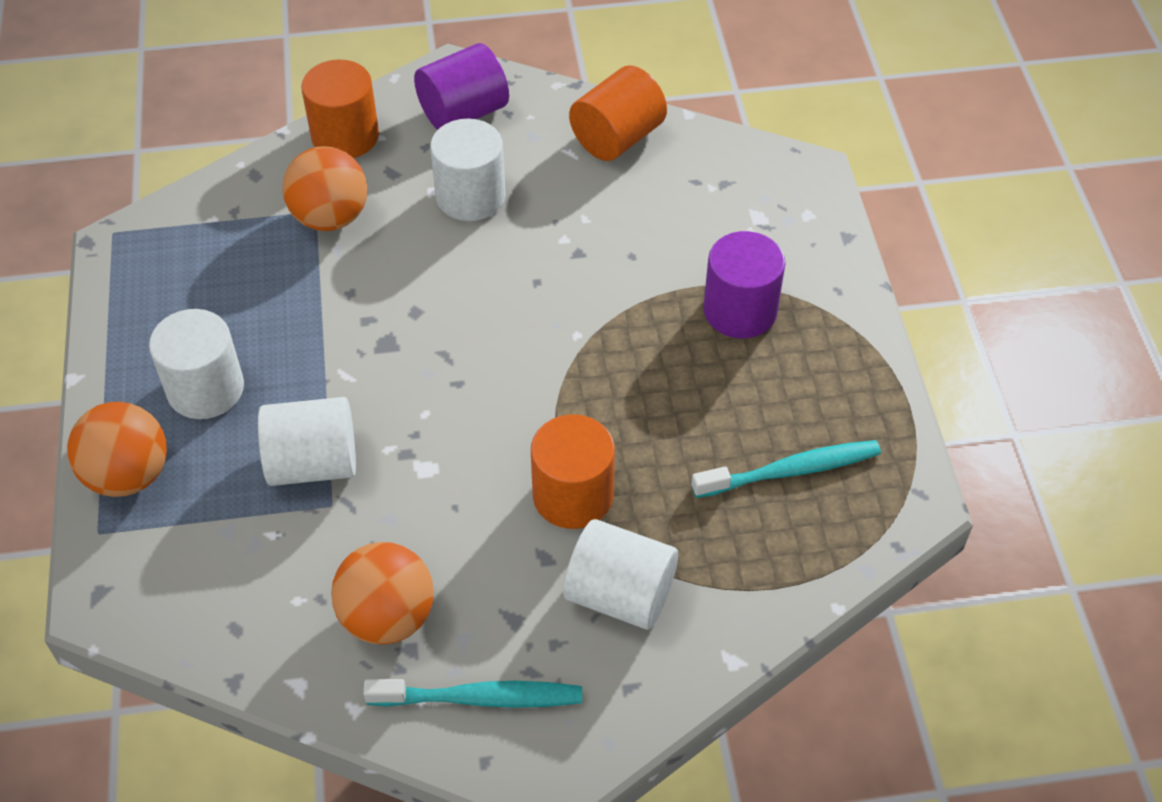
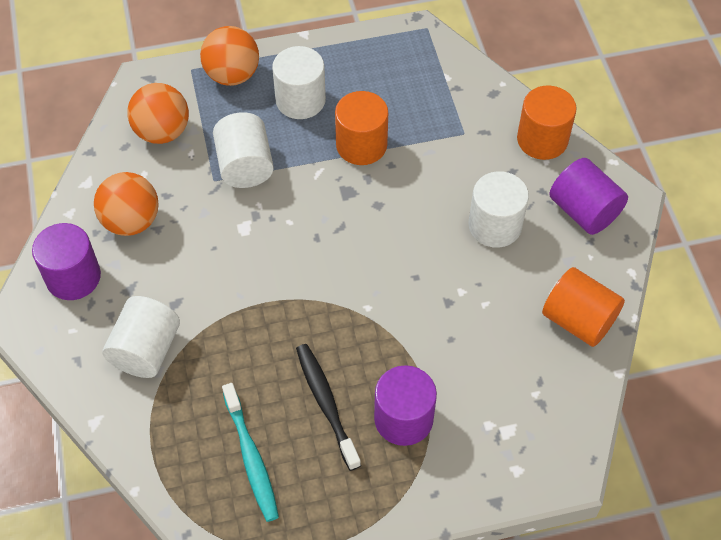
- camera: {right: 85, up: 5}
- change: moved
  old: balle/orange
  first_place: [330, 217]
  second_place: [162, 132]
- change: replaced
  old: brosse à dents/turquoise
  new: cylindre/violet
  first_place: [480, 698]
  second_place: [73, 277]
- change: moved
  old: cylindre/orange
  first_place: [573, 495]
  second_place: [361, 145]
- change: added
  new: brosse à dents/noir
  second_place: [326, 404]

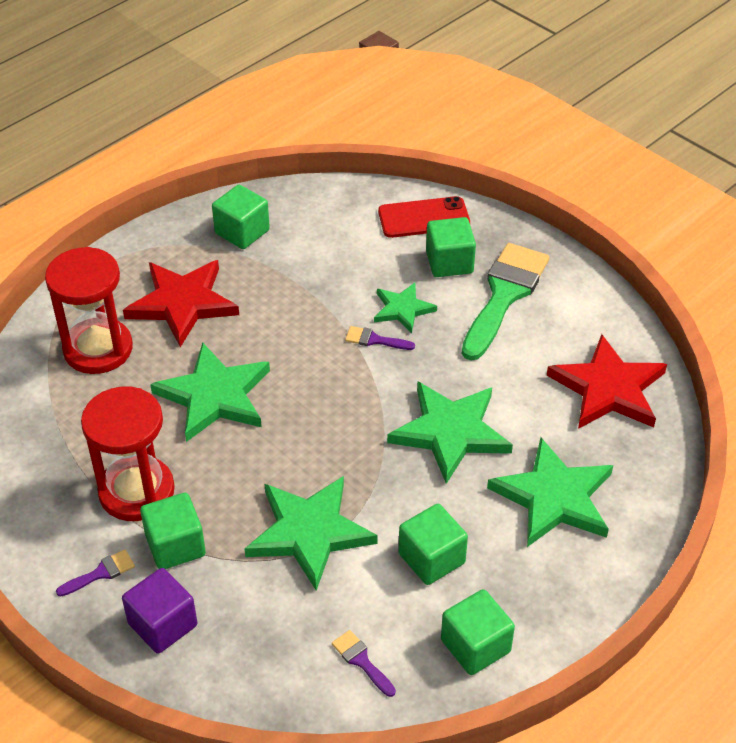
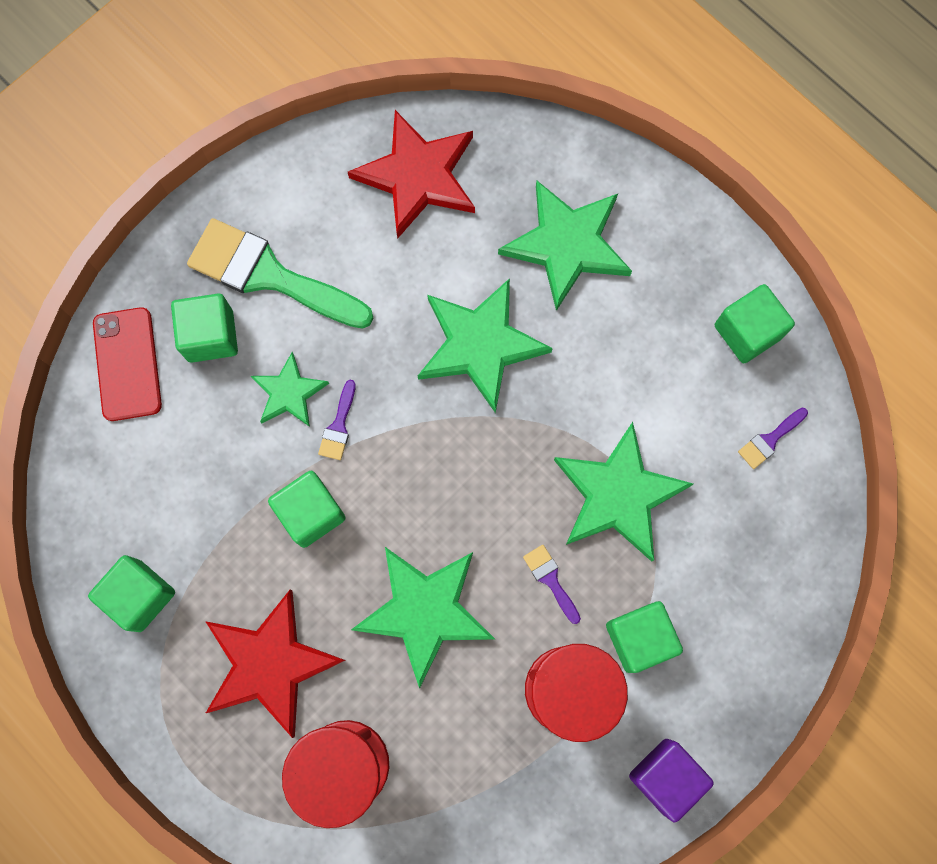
- camera: {right: -90, up: 30}
- change: moved
  old: pinceau/violet
  first_place: [101, 573]
  second_place: [550, 580]
- change: moved
  old: cube/violet
  first_place: [163, 624]
  second_place: [665, 776]
- change: moved
  old: cube/vert
  first_place: [431, 558]
  second_place: [311, 513]

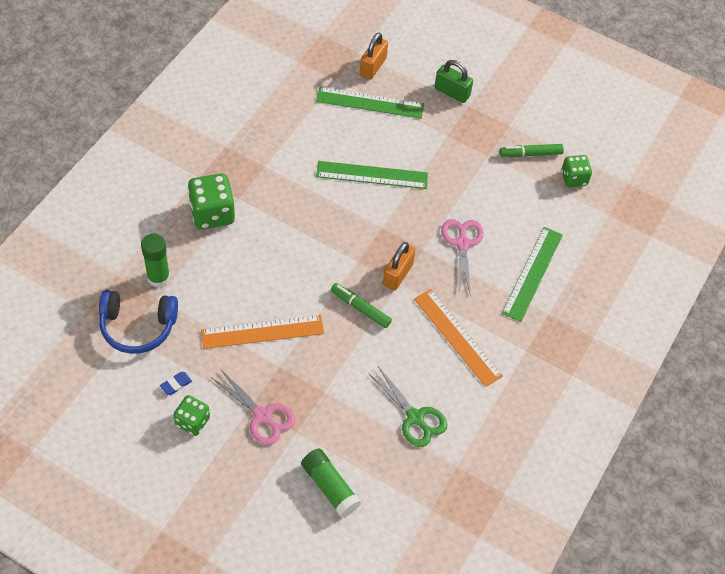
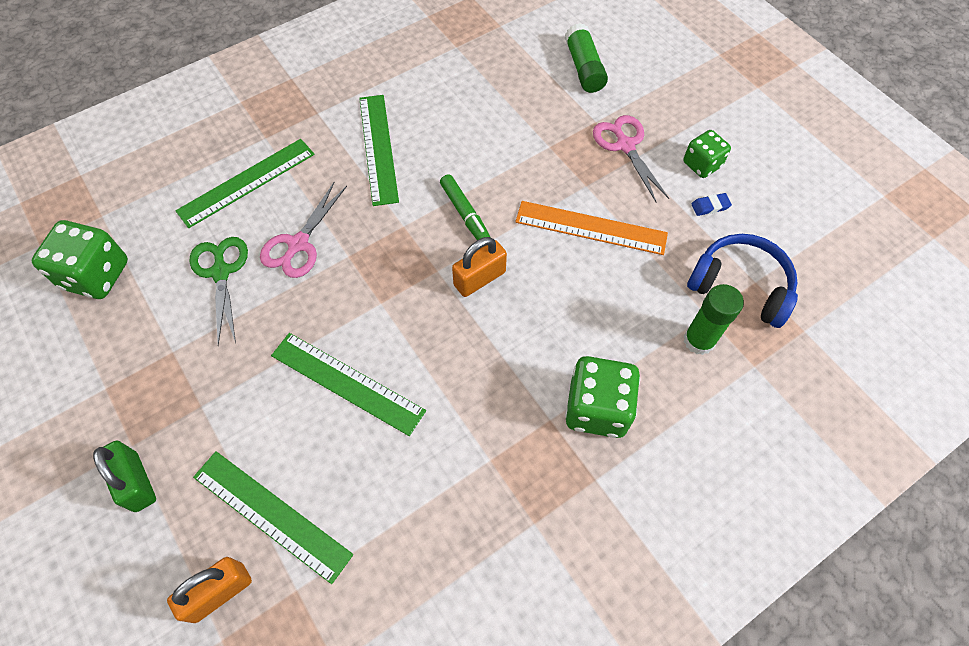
- camera: {right: -150, up: 5}
- change: moved
  old: ciseaux/vert
  first_place: [415, 418]
  second_place: [221, 272]
- change: moved
  old: cadenas/orange
  first_place: [397, 274]
  second_place: [479, 279]
- change: recoloured
  old: règle/orange
  new: règle/vert
  first_place: [457, 337]
  second_place: [378, 148]
- change: removed
  old: feutre/vert
  first_place: [530, 154]
- change: resized
  old: dé/vert
  first_place: [574, 178]
  second_place: [96, 275]
  factor: 1.61

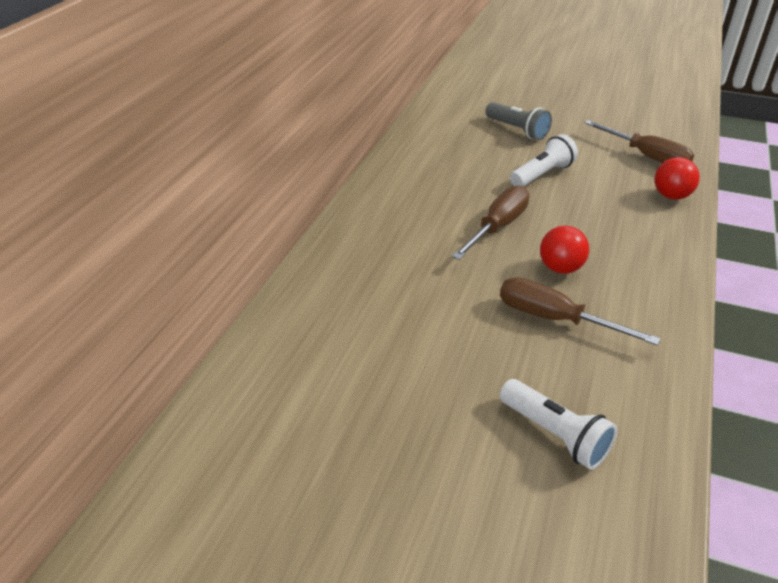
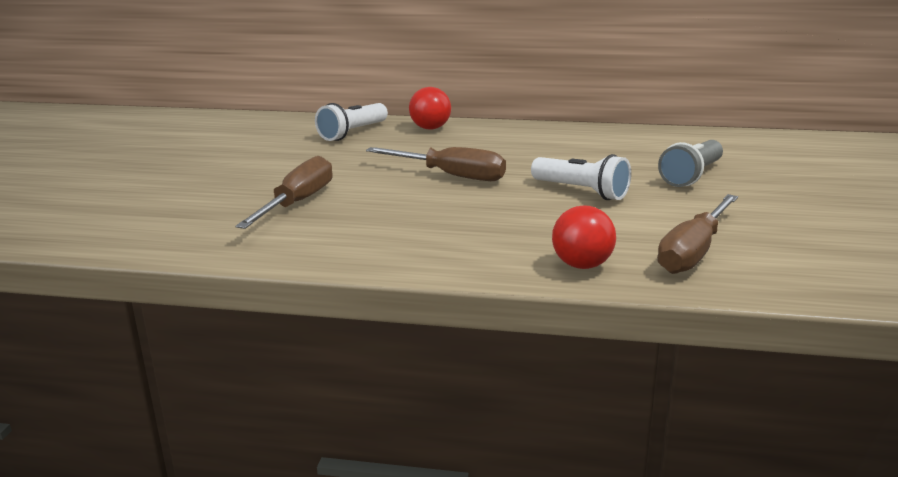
- camera: {right: 80, up: -15}
- change: moved
  old: lampe de poche/blanc
  first_place: [555, 434]
  second_place: [353, 133]
- change: moved
  old: balle/rouge
  first_place: [560, 268]
  second_place: [430, 128]

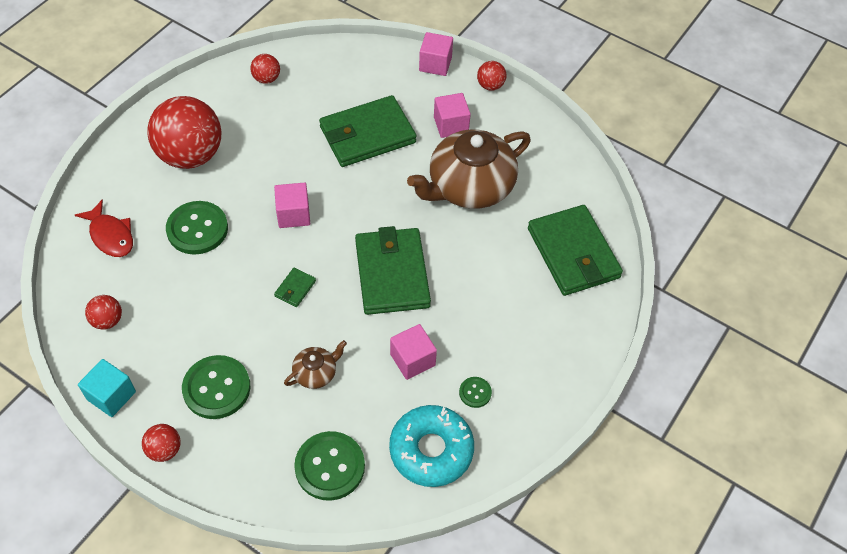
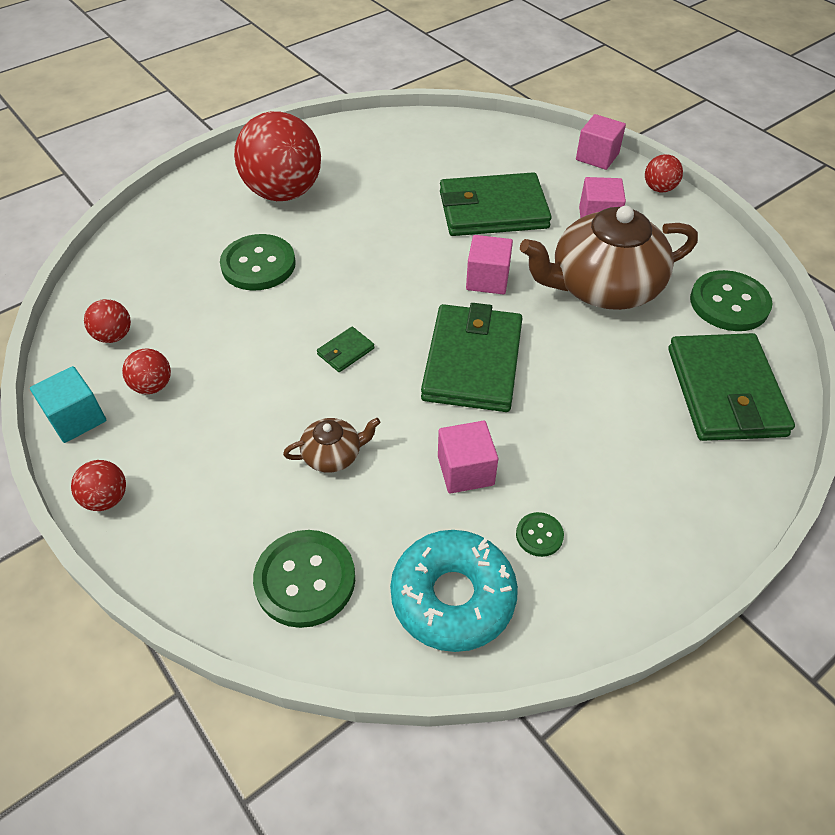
- camera: {right: 20, up: -5}
- change: removed
  old: poisson/rouge
  first_place: [110, 235]
- change: moved
  old: bouton/vert
  first_place: [216, 388]
  second_place: [729, 303]
- change: moved
  old: balle/rouge
  first_place: [266, 79]
  second_place: [152, 386]
- change: moved
  old: cube/rose
  first_place: [293, 214]
  second_place: [487, 279]

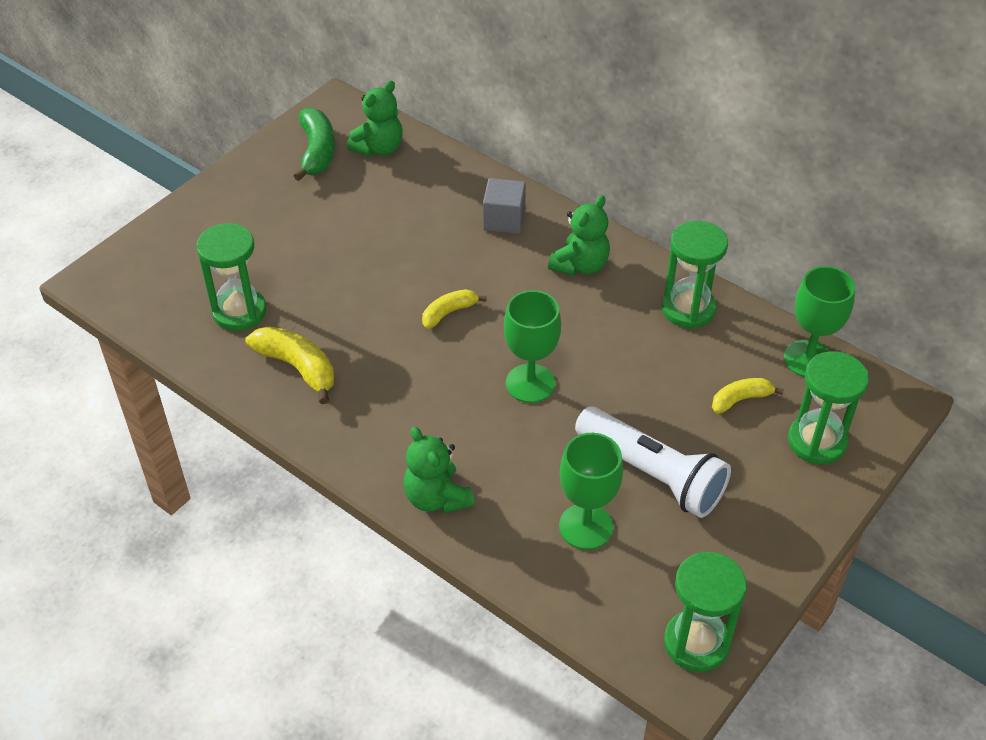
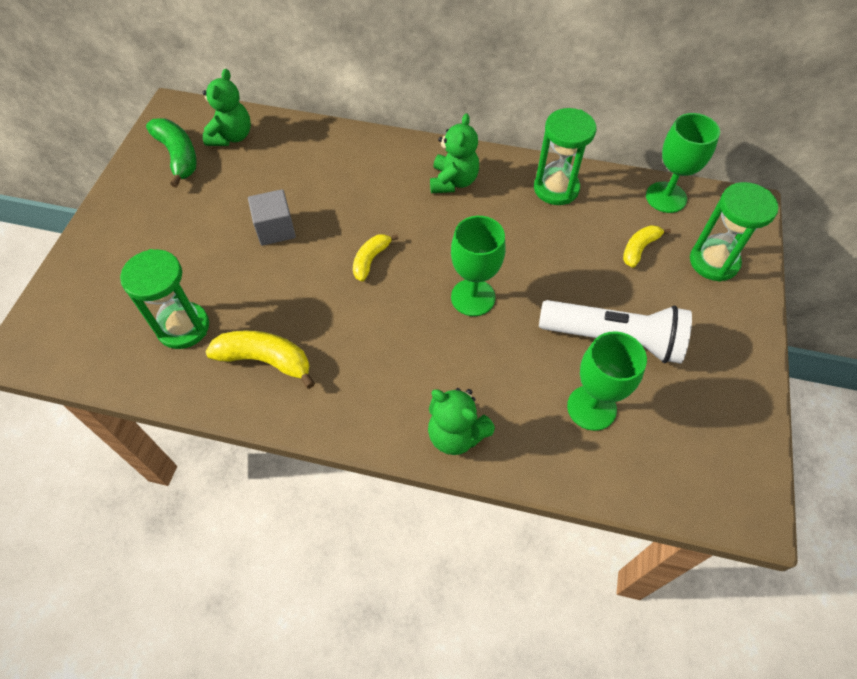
- camera: {right: -25, up: 10}
- change: moved
  old: cube/gris
  first_place: [504, 220]
  second_place: [275, 229]
- change: removed
  old: sablier/vert
  first_place: [696, 643]

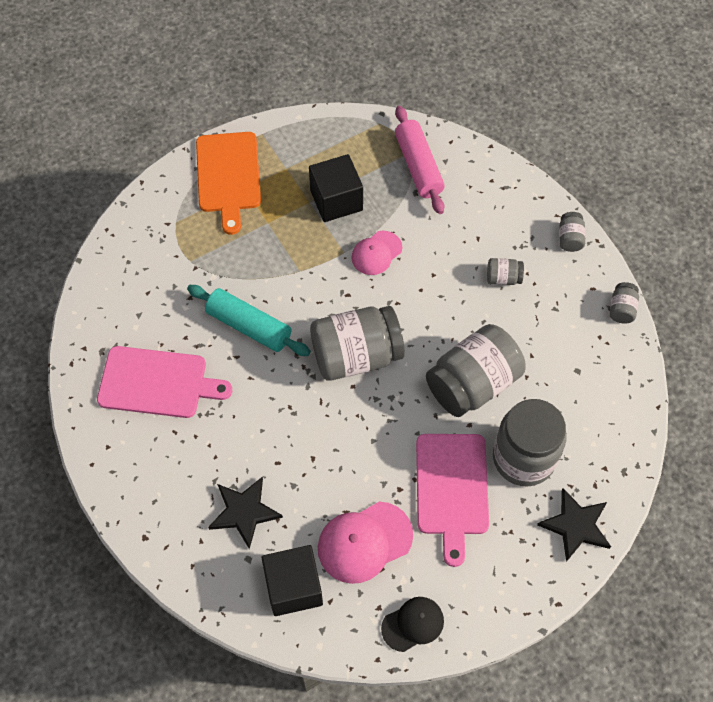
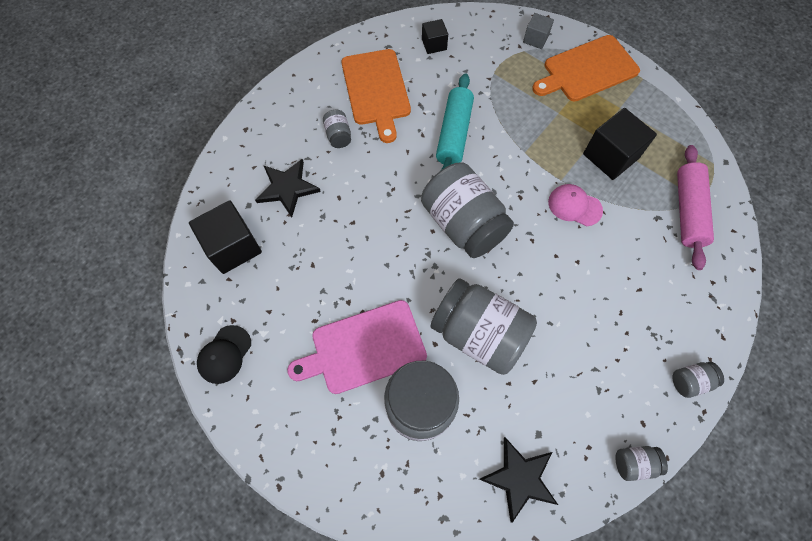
- camera: {right: 70, up: 5}
- change: recoloured
  old: planche à découper/rose
  new: planche à découper/orange
  first_place: [157, 382]
  second_place: [376, 90]
- change: removed
  old: casquette/rose
  first_place: [364, 542]
- change: turned
  old: casquette/noir
  first_place: [413, 624]
  second_place: [224, 354]
  degrees: 75
- change: turned
  old: rouleau à pâtisserie/rose
  first_place: [418, 166]
  second_place: [687, 211]
  degrees: -45
- change: moved
  old: bocal/gris
  first_place: [503, 278]
  second_place: [338, 136]
- change: moved
  old: étoile/noir
  first_place: [575, 525]
  second_place: [519, 478]
- change: added
  new: cube/noir
  second_place: [434, 44]
- change: added
  new: cube/gris
  second_place: [535, 39]

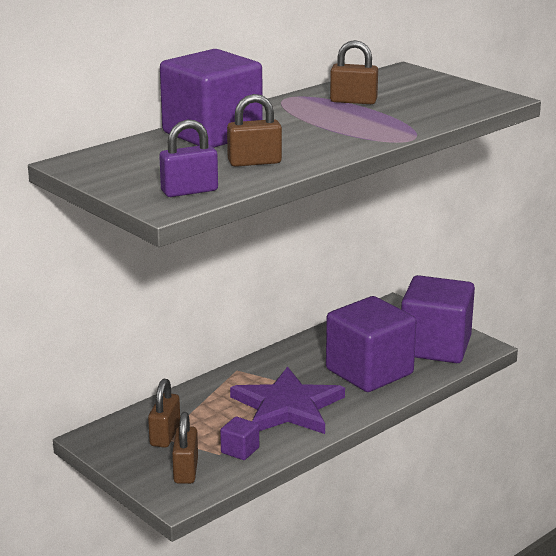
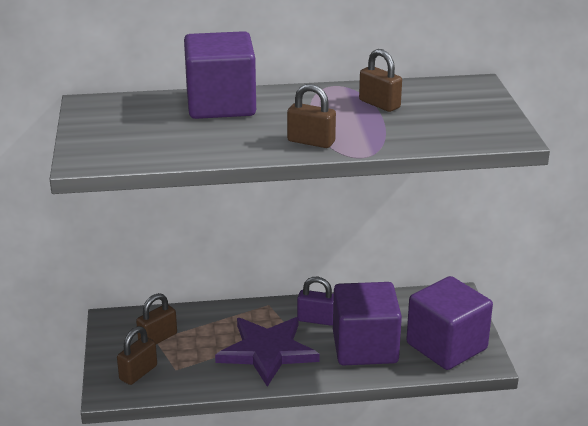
- camera: {right: 35, up: 5}
- change: moved
  old: cadenas/violet
  first_place: [189, 191]
  second_place: [317, 320]
- change: removed
  old: cube/violet
  first_place: [240, 450]
- change: moved
  old: cadenas/marron
  first_place: [254, 162]
  second_place: [311, 142]

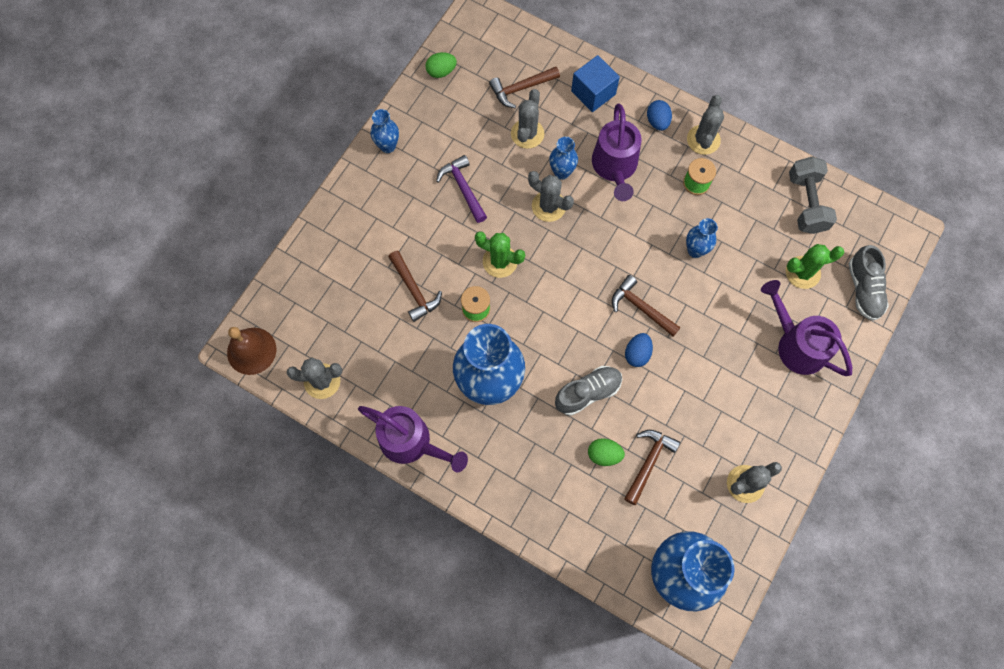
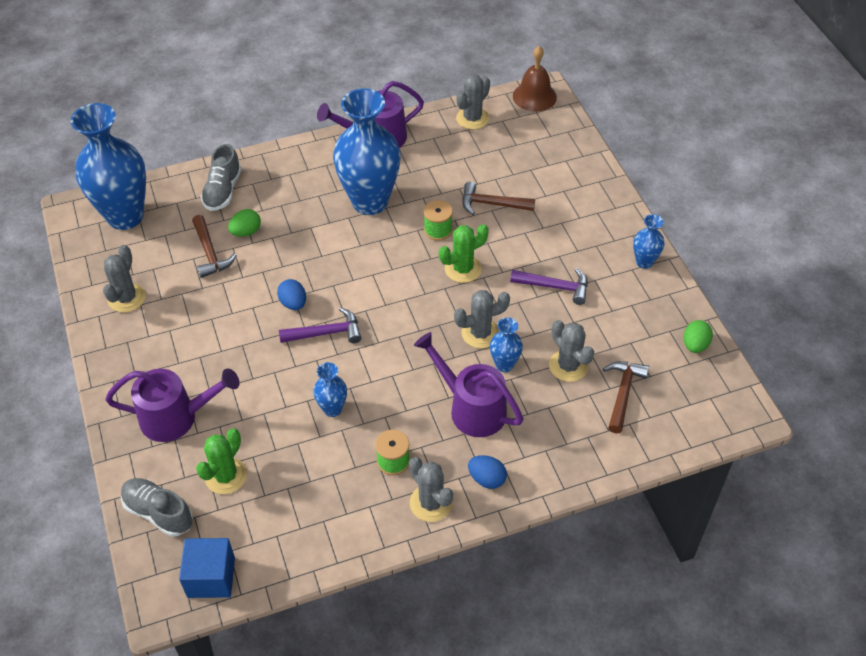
- camera: {right: 130, up: -20}
- change: moved
  old: chaussure/gris
  first_place: [587, 393]
  second_place: [223, 191]
- change: moved
  old: cube/bleu
  first_place: [593, 93]
  second_place: [211, 577]
- change: recoloured
  old: marteau/marron
  new: marteau/violet
  first_place: [641, 307]
  second_place: [326, 333]
- change: removed
  old: haltère/gris
  first_place: [806, 203]

